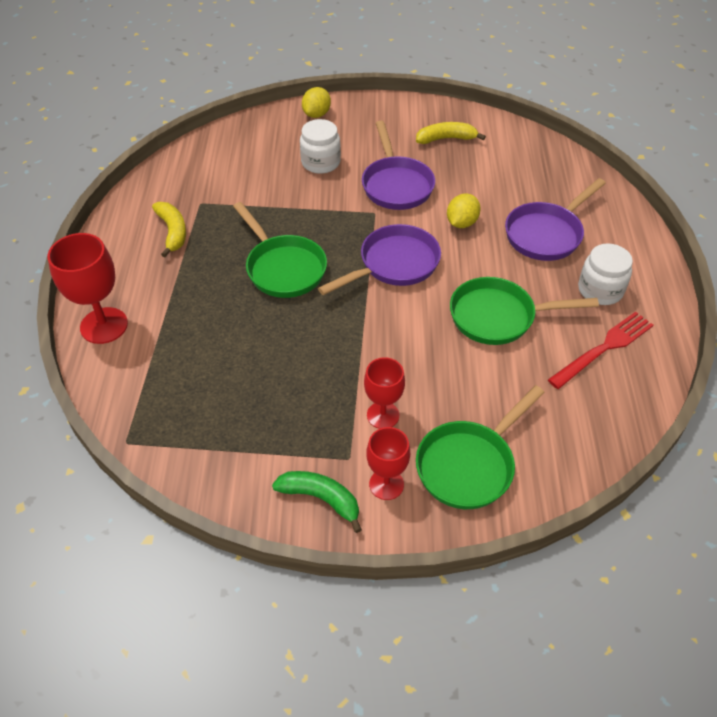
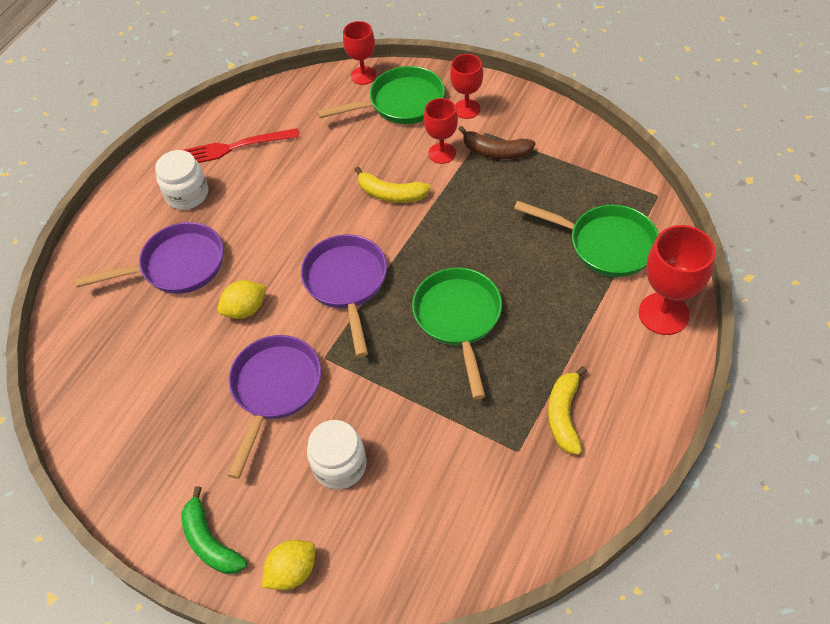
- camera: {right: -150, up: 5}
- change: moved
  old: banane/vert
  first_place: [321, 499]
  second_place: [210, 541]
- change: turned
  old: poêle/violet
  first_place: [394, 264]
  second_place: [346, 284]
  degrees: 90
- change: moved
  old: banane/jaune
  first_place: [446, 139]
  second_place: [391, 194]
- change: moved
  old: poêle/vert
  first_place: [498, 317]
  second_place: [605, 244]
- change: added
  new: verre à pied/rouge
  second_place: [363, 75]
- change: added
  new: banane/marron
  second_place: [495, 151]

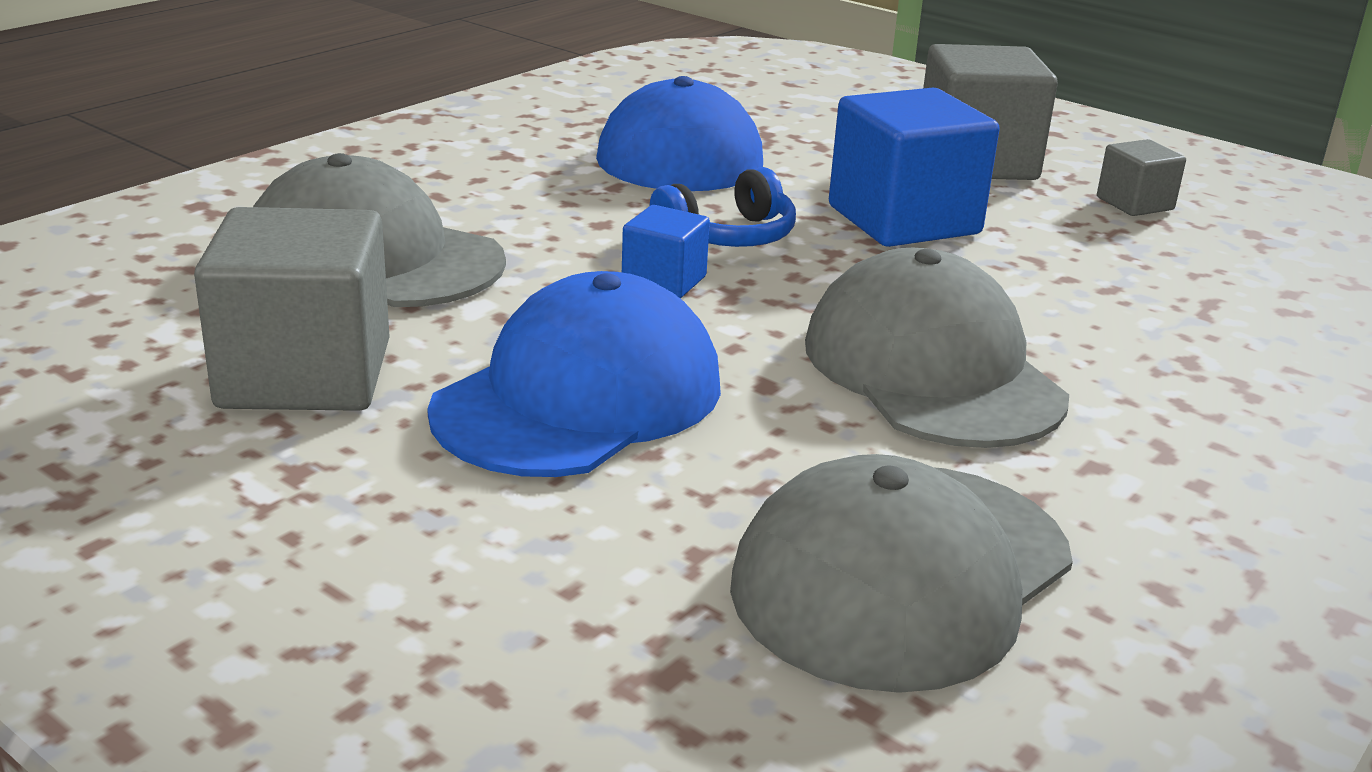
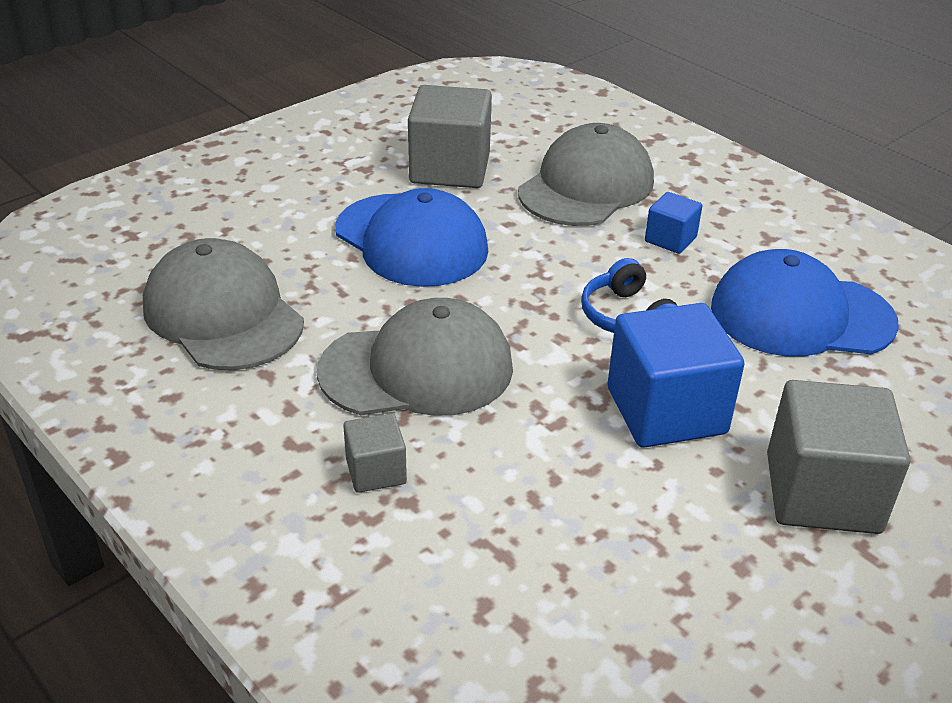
- camera: {right: 100, up: 10}
- change: moved
  old: cube/bleu
  first_place: [664, 281]
  second_place: [670, 239]
- change: moved
  old: cube/gris
  first_place: [1134, 203]
  second_place: [376, 471]

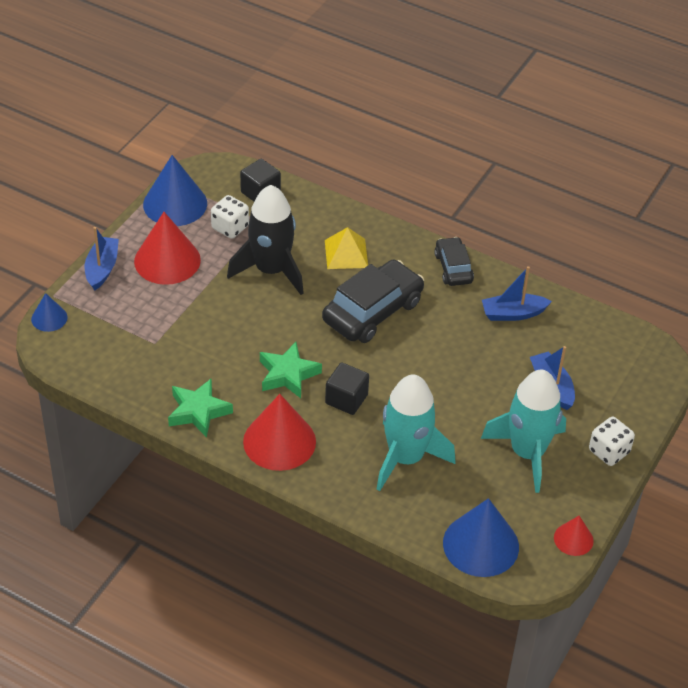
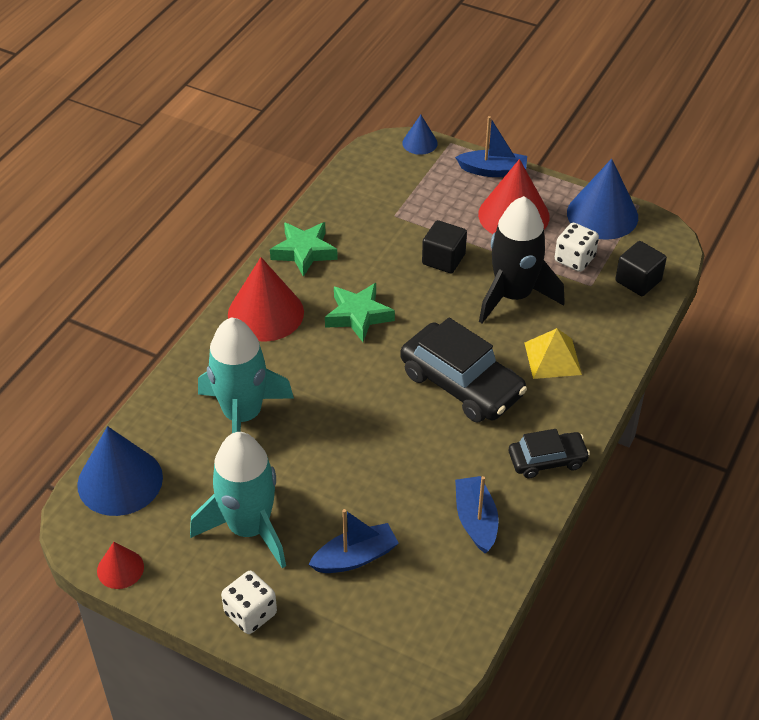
- camera: {right: 90, up: 0}
- change: moved
  old: cube/noir
  first_place: [346, 399]
  second_place: [443, 259]

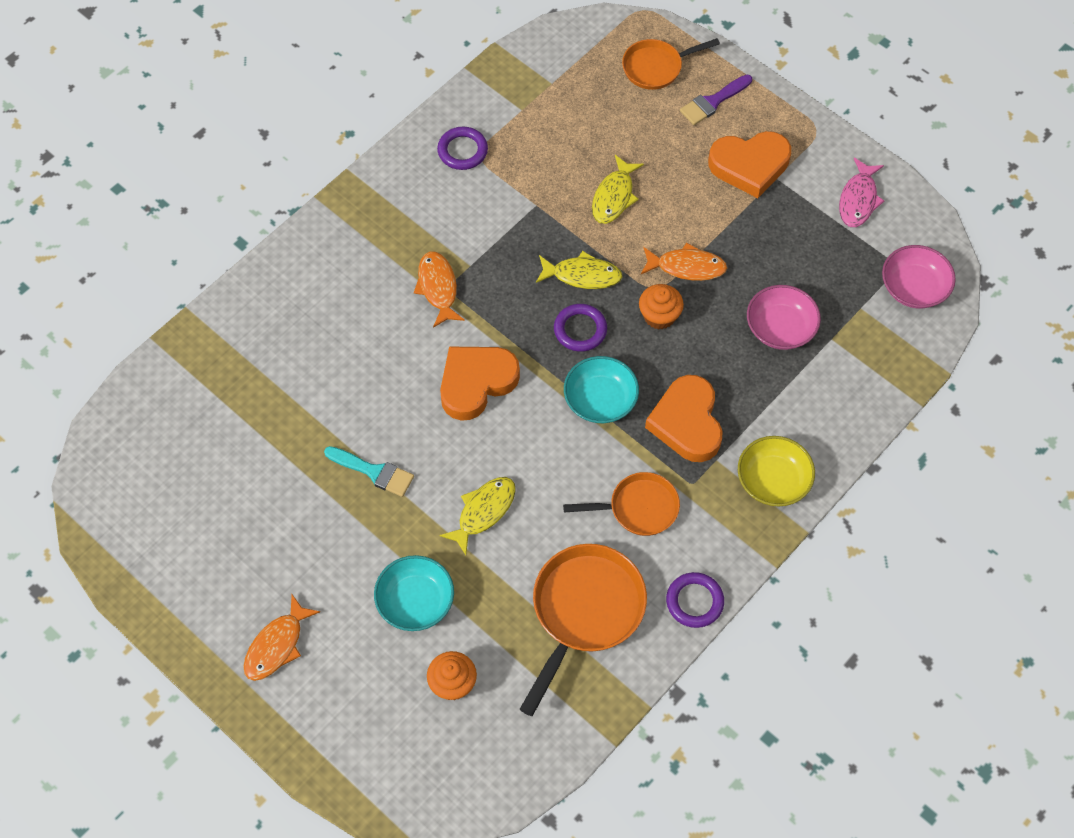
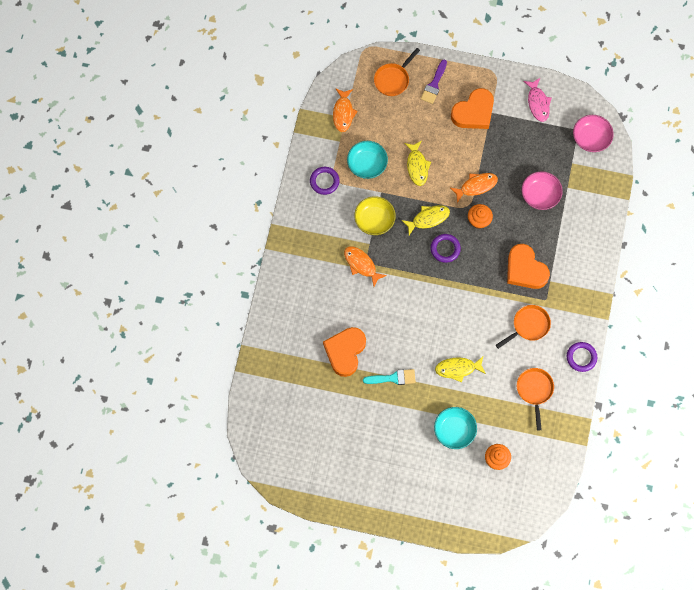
- camera: {right: -30, up: 10}
- change: moved
  old: poisson/orange
  first_place: [277, 645]
  second_place: [343, 113]
- change: turned
  old: poisson/jaune
  first_place: [483, 512]
  second_place: [458, 368]
  degrees: -105
- change: moved
  old: cœur/orange
  first_place: [476, 383]
  second_place: [345, 352]
- change: resized
  old: poêle/orange
  first_place: [584, 611]
  second_place: [534, 390]
  factor: 0.62
- change: moved
  old: bol/turquoise
  first_place: [600, 400]
  second_place: [367, 164]
- change: moved
  old: bol/jaune
  first_place: [773, 480]
  second_place: [374, 220]

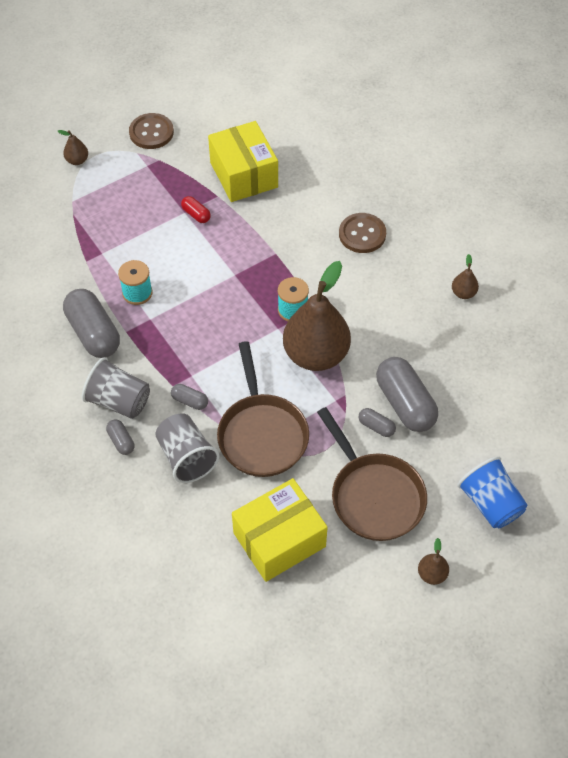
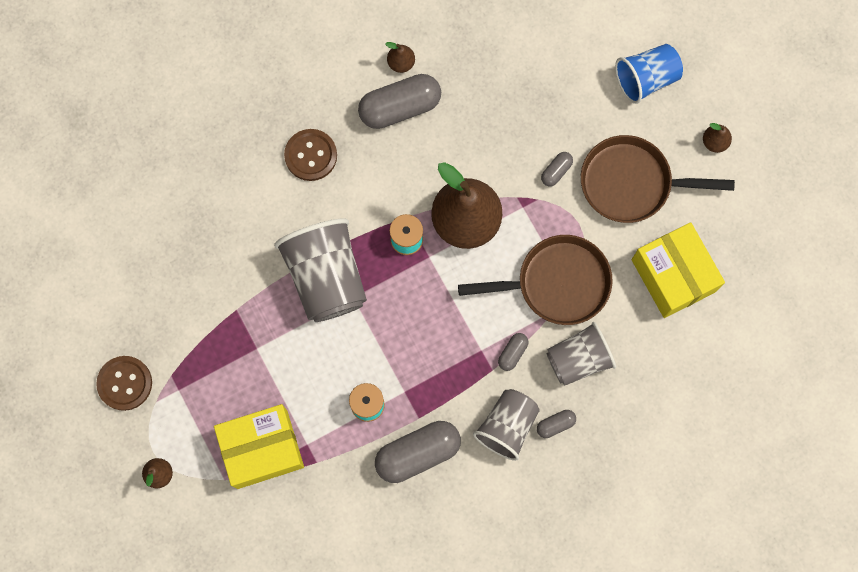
- camera: {right: -85, up: 20}
- change: removed
  old: gélule/rouge
  first_place: [196, 214]
- change: moved
  old: boîte/jaune
  first_place: [244, 175]
  second_place: [262, 449]
- change: turned
  old: poêle/marron
  first_place: [374, 495]
  second_place: [632, 183]
  degrees: -150
- change: moved
  old: gélule/gris
  first_place: [405, 403]
  second_place: [400, 107]
- change: added
  new: gobelet/gris
  second_place: [326, 277]

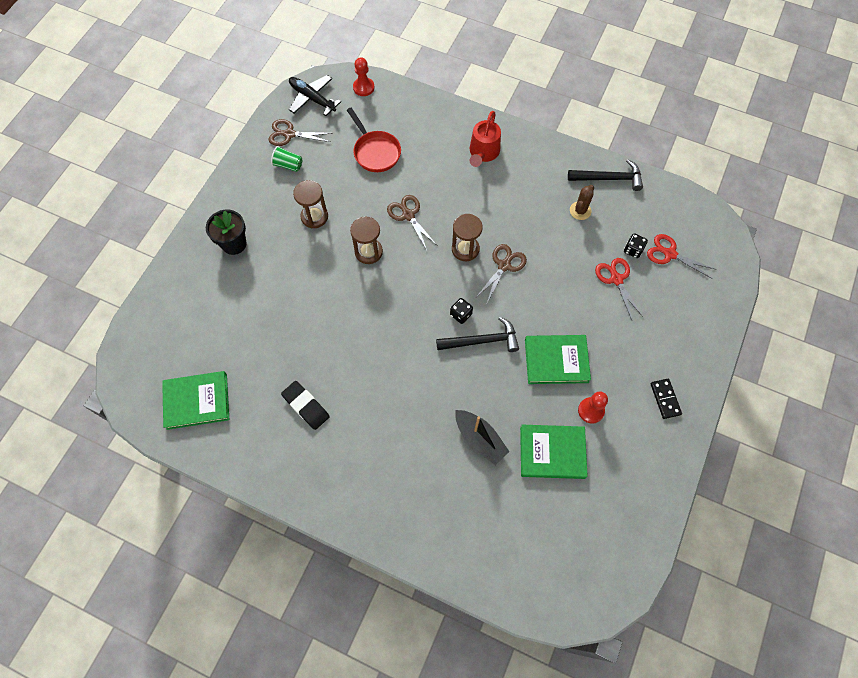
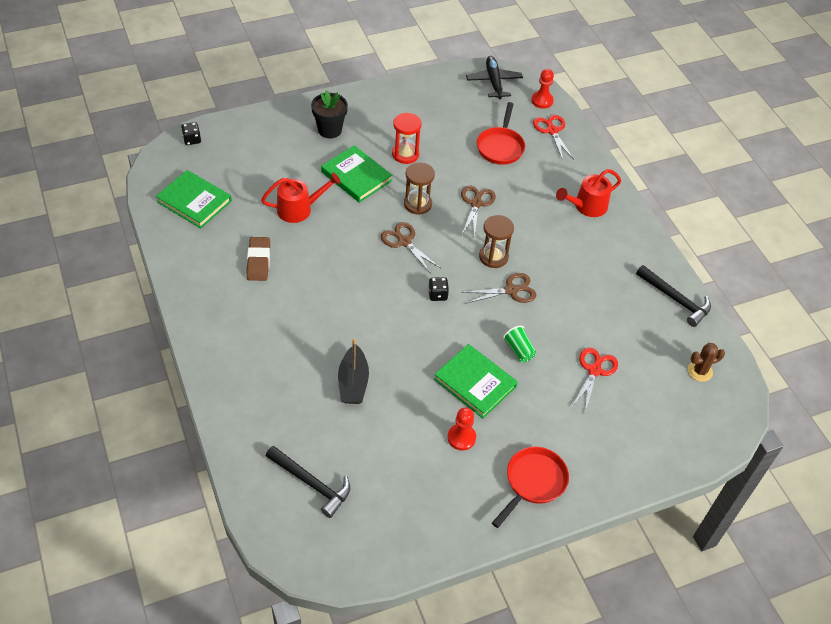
- camera: {right: 40, up: -15}
- change: moved
  old: ciseaux/marron
  first_place: [289, 134]
  second_place: [404, 242]
- change: moved
  old: gobelet/vert
  first_place: [288, 165]
  second_place: [518, 350]
- change: recoloured
  old: gomme/noir
  new: gomme/marron
  first_place: [306, 406]
  second_place: [258, 261]
- change: recoloured
  old: sablier/marron
  new: sablier/rouge
  first_place: [314, 216]
  second_place: [405, 154]
- change: moved
  old: marteau/noir
  first_place: [482, 341]
  second_place: [312, 484]
- change: moved
  old: livre/vert
  first_place: [552, 452]
  second_place: [356, 176]
- change: moved
  old: cactus/marron
  first_place: [580, 211]
  second_place: [700, 371]
- change: moved
  old: dé/noir
  first_place: [633, 250]
  second_place: [192, 140]
- change: moved
  old: ciseaux/rouge
  first_place: [670, 254]
  second_place: [552, 131]
- change: replaced
  old: domino/noir
  new: poêle/rouge
  first_place: [665, 399]
  second_place: [533, 482]
- change: added
  new: arrosoir/rouge
  second_place: [299, 209]

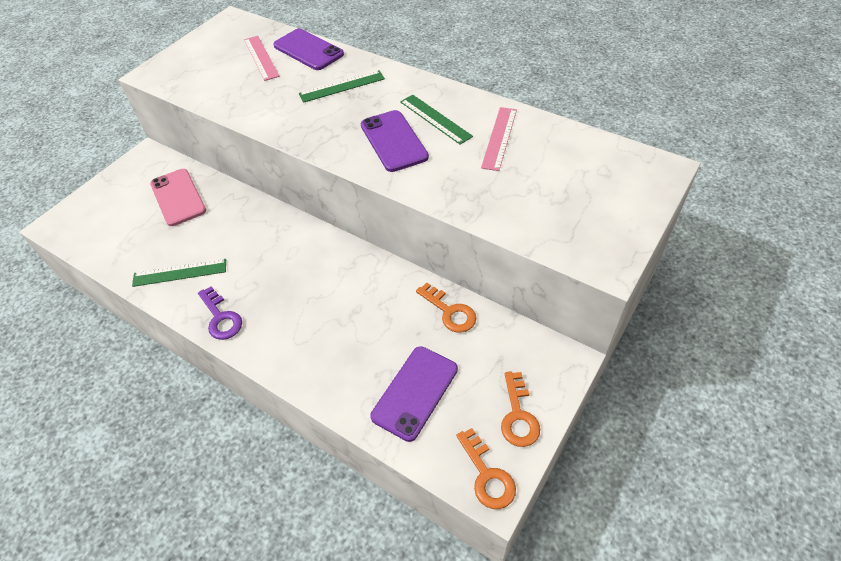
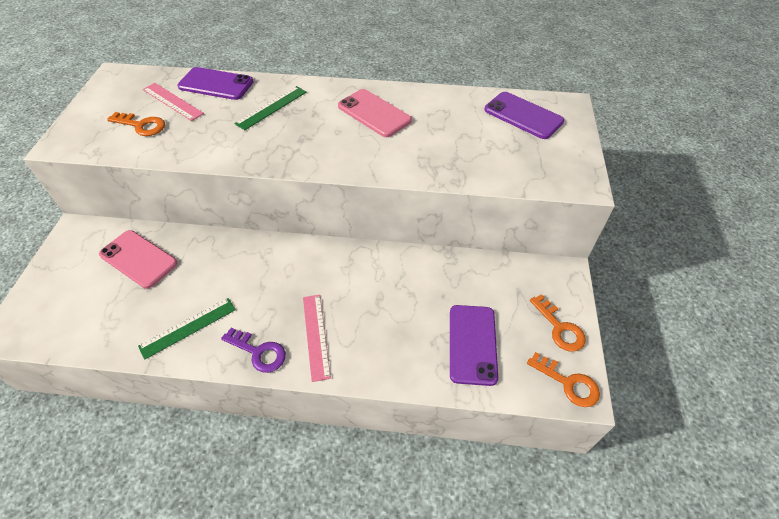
- camera: {right: -30, up: 0}
- change: moved
  old: téléphone/violet
  first_place: [394, 141]
  second_place: [523, 115]
- change: replaced
  old: règle/vert
  new: téléphone/rose
  first_place: [435, 119]
  second_place: [374, 113]
- change: moved
  old: clé/orange
  first_place: [449, 311]
  second_place: [141, 125]
- change: moved
  old: règle/rose
  first_place: [499, 138]
  second_place: [316, 336]

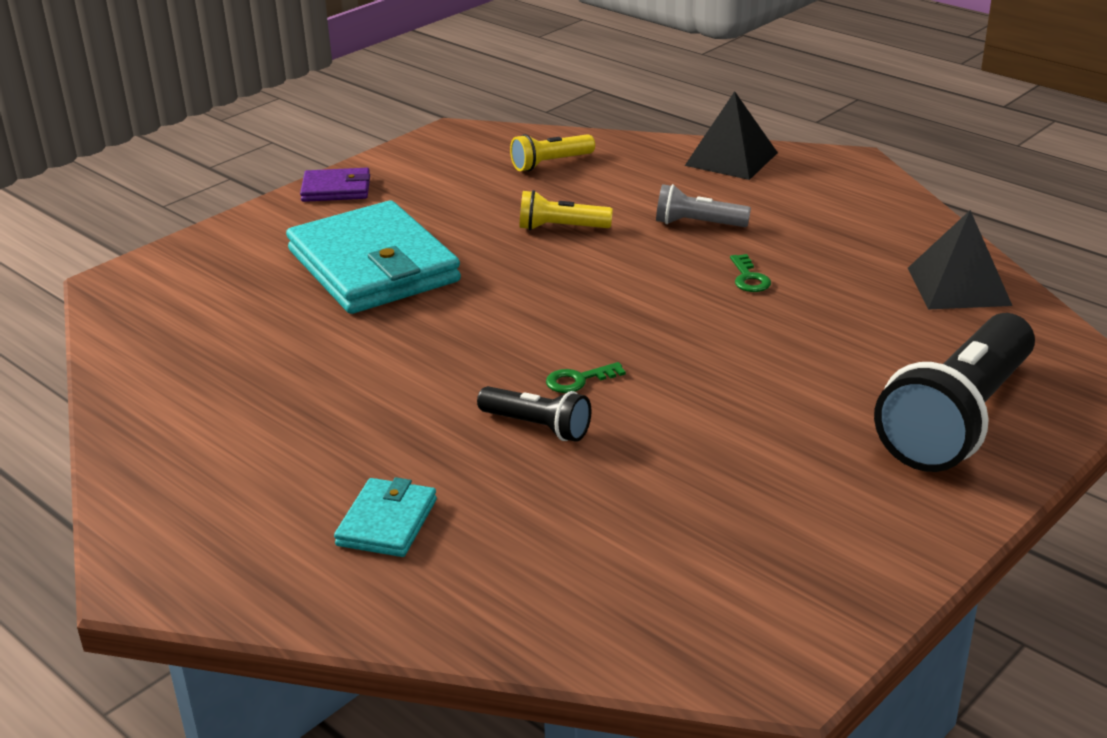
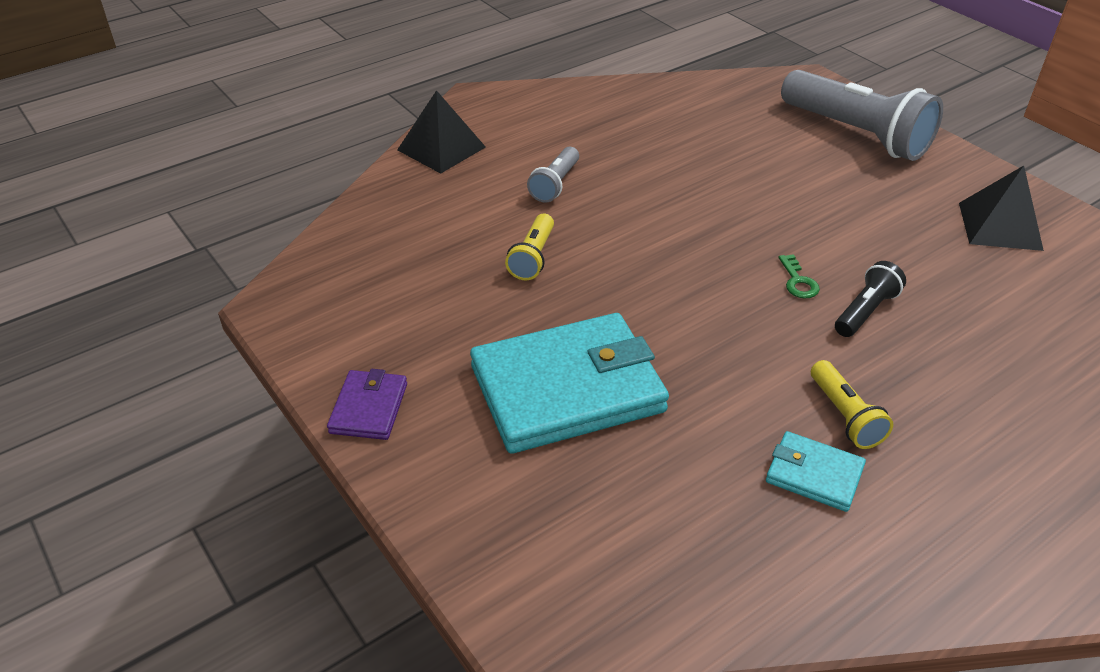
- camera: {right: -80, up: 10}
- change: moved
  old: portefeuille/turquoise
  first_place: [387, 522]
  second_place: [814, 474]
- change: moved
  old: lampe de poche/jaune
  first_place: [550, 163]
  second_place: [845, 416]
- change: removed
  old: clé/vert
  first_place: [749, 278]
- change: recoloured
  old: lampe de poche/noir
  new: lampe de poche/gris
  first_place: [957, 420]
  second_place: [856, 134]
- change: moved
  old: pyramide/noir
  first_place: [959, 286]
  second_place: [1000, 226]

